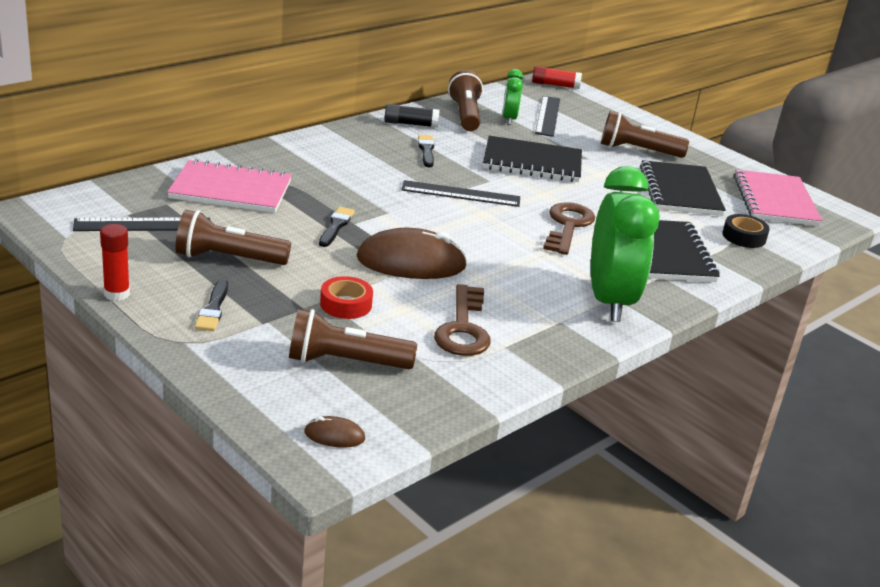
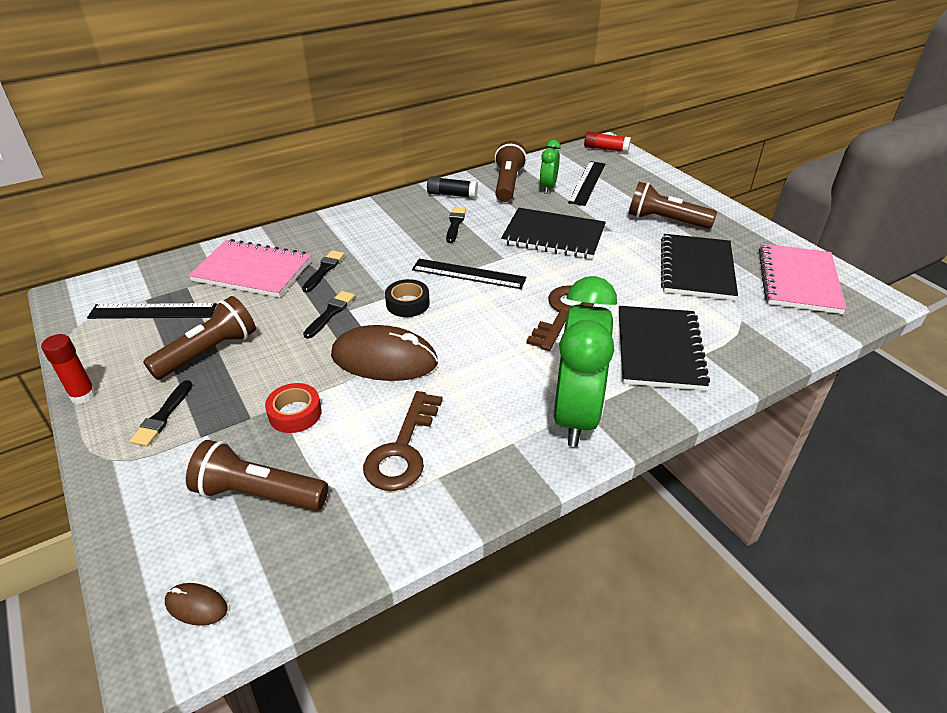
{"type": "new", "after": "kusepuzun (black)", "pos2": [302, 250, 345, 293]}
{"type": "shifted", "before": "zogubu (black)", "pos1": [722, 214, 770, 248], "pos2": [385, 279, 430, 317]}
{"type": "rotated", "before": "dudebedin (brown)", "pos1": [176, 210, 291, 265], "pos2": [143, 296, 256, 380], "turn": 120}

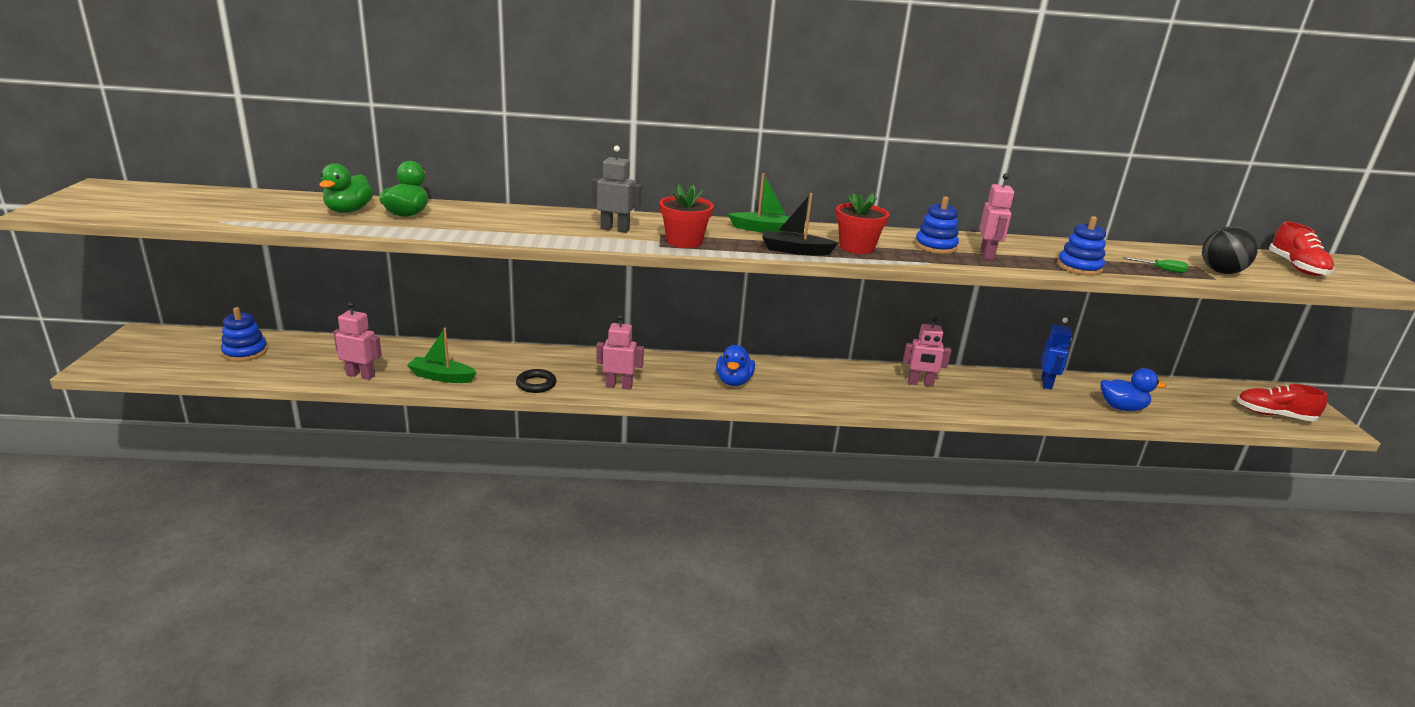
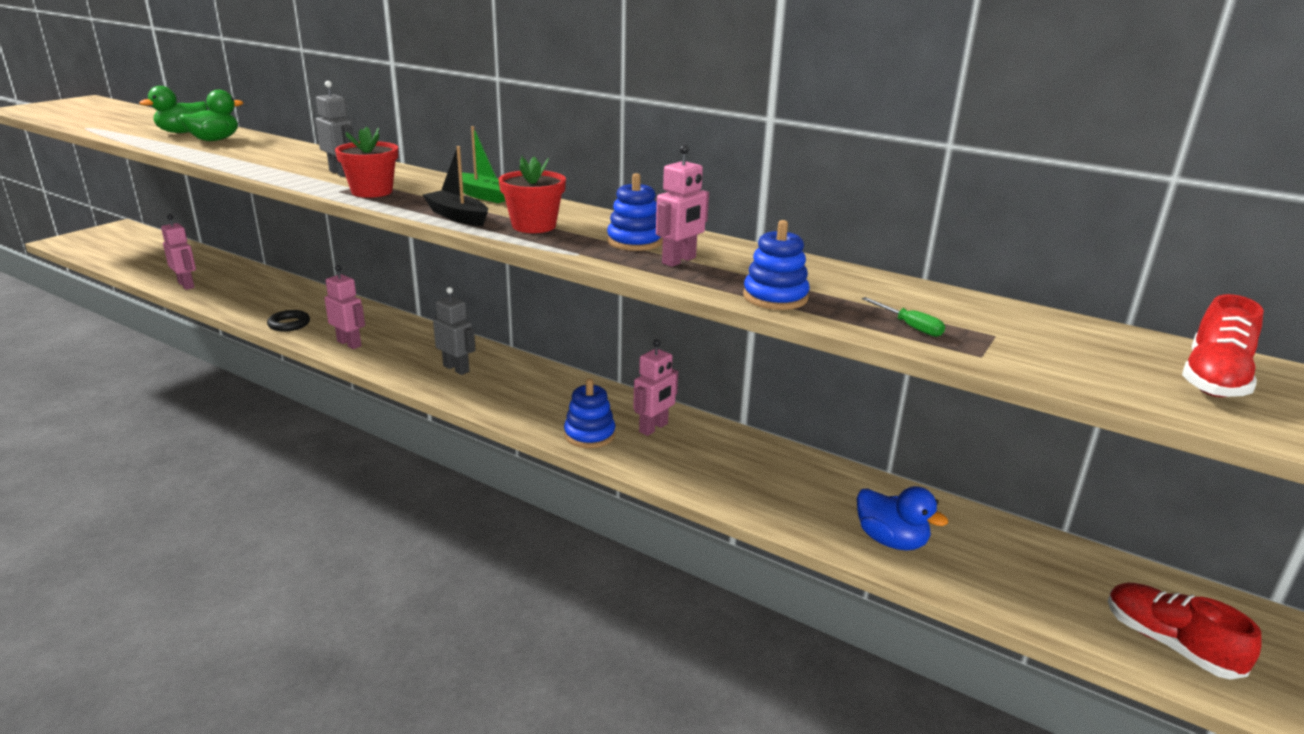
{"type": "gone", "before": "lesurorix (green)", "pos1": [407, 328, 477, 383]}
{"type": "gone", "before": "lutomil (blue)", "pos1": [1041, 318, 1072, 390]}
{"type": "gone", "before": "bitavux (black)", "pos1": [1202, 226, 1258, 274]}
{"type": "shifted", "before": "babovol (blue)", "pos1": [221, 307, 267, 362], "pos2": [564, 379, 616, 448]}
{"type": "swapped", "before": "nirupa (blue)", "after": "lutomil (grey)", "pos1": [716, 345, 755, 386], "pos2": [433, 287, 476, 375]}
{"type": "rotated", "before": "lutomil (pink)", "pos1": [903, 316, 951, 387], "pos2": [633, 339, 678, 436], "turn": -90}

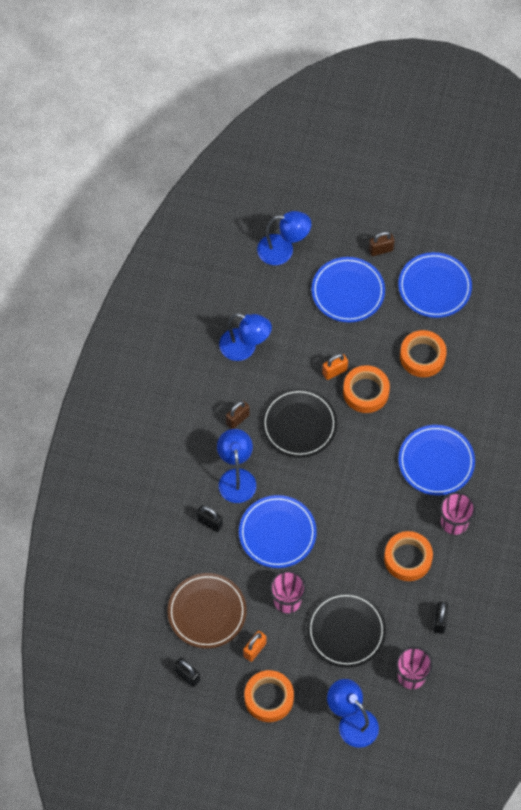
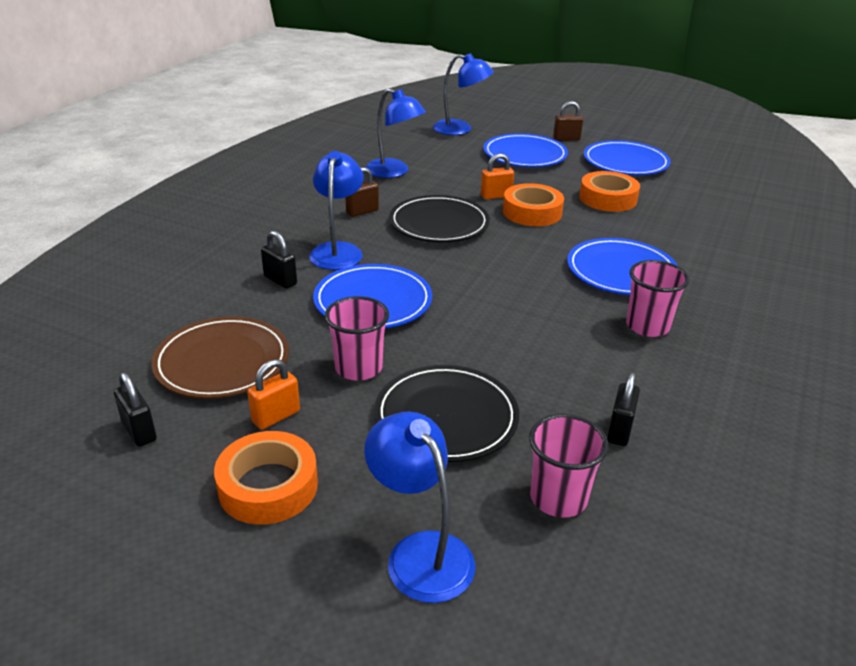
{"type": "gone", "before": "zogubu (orange)", "pos1": [384, 531, 433, 581]}

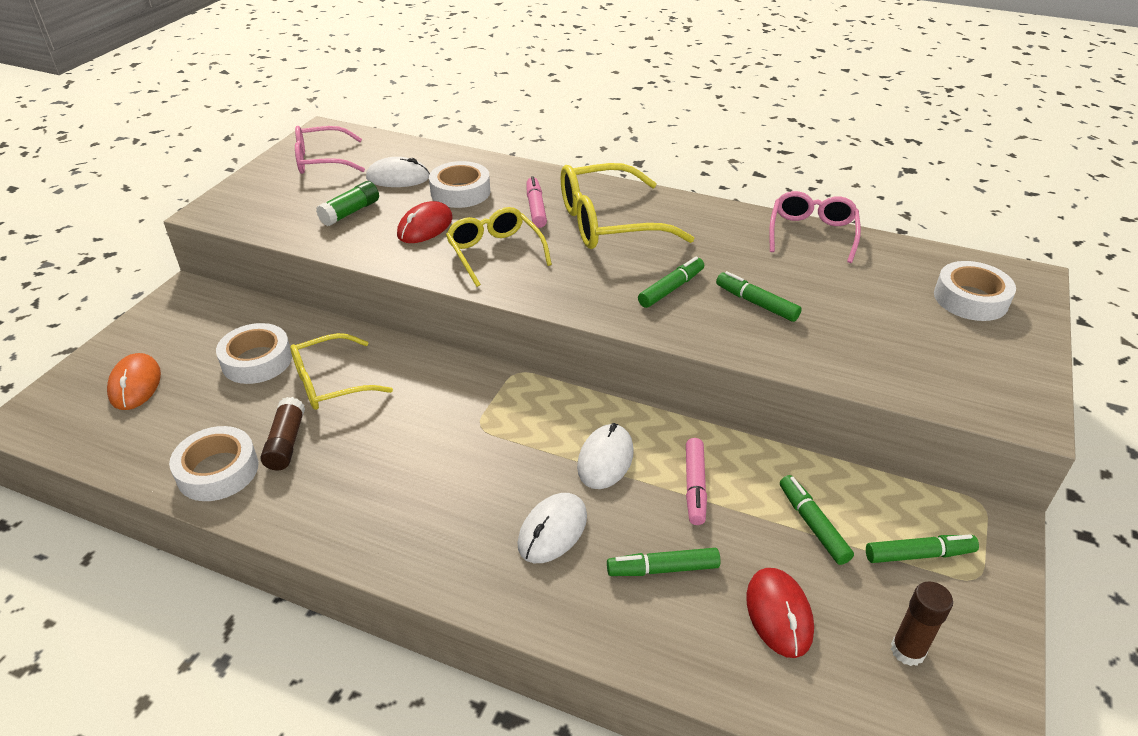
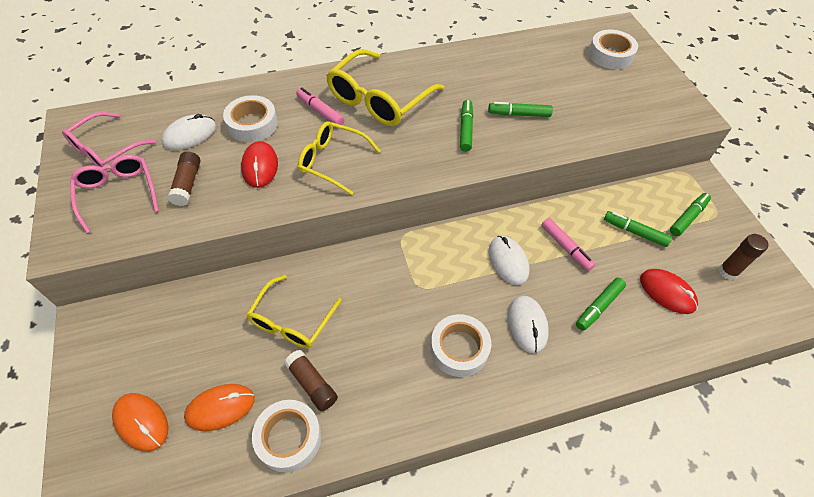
{"type": "new", "after": "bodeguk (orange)", "pos2": [184, 384, 254, 431]}
{"type": "shifted", "before": "zogubu (white)", "pos1": [216, 323, 292, 384], "pos2": [430, 314, 491, 377]}
{"type": "shifted", "before": "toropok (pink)", "pos1": [769, 191, 861, 263], "pos2": [70, 155, 159, 233]}
{"type": "repainted", "before": "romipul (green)", "after": "romipul (brown)", "pos1": [316, 181, 379, 226], "pos2": [168, 151, 201, 206]}

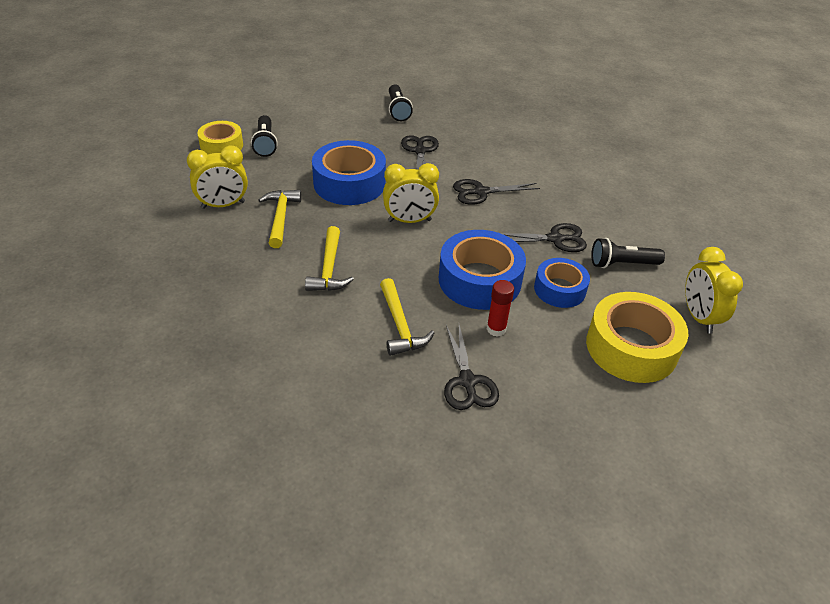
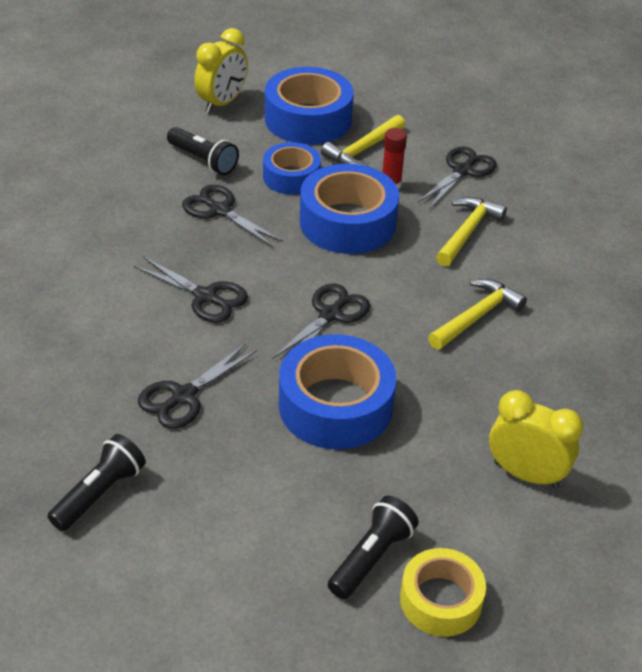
{"type": "shifted", "before": "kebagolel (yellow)", "pos1": [258, 190, 301, 248], "pos2": [321, 115, 405, 167]}
{"type": "swapped", "before": "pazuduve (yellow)", "after": "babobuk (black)", "pos1": [383, 163, 439, 223], "pos2": [272, 283, 370, 359]}
{"type": "repainted", "before": "zogubu (yellow)", "after": "zogubu (blue)", "pos1": [586, 292, 689, 383], "pos2": [265, 67, 353, 145]}

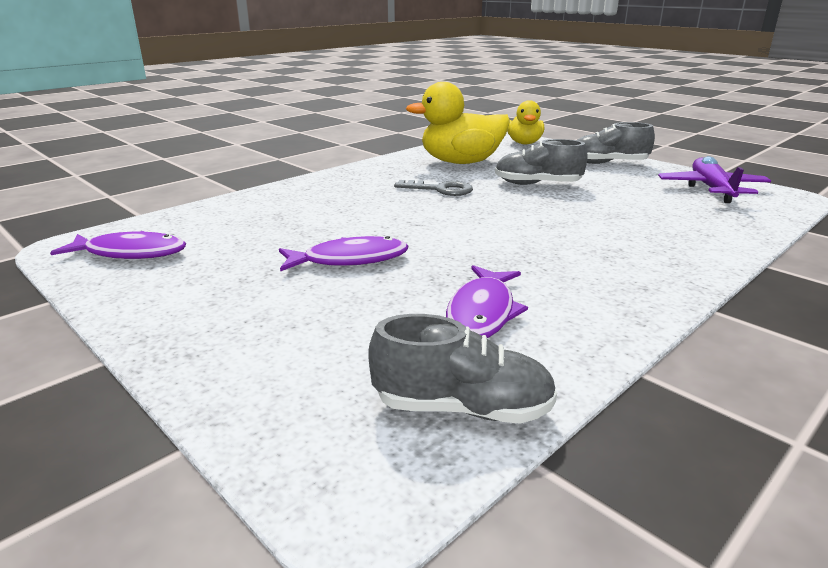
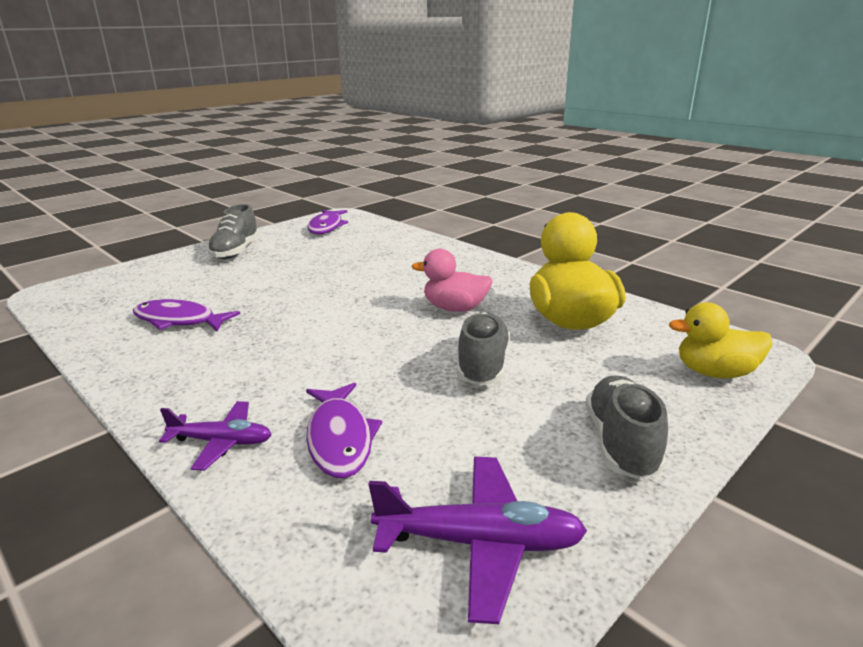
{"type": "new", "after": "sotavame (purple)", "pos2": [159, 401, 272, 471]}
{"type": "shifted", "before": "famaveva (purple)", "pos1": [279, 236, 408, 272], "pos2": [306, 383, 382, 478]}
{"type": "shifted", "before": "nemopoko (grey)", "pos1": [368, 314, 557, 424], "pos2": [207, 204, 259, 259]}
{"type": "swapped", "before": "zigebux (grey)", "after": "nirupa (pink)", "pos1": [394, 180, 473, 196], "pos2": [412, 249, 493, 312]}

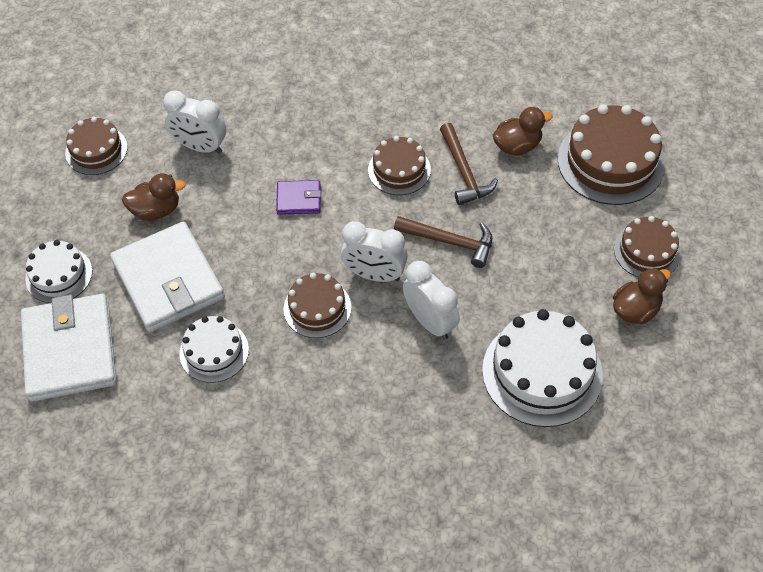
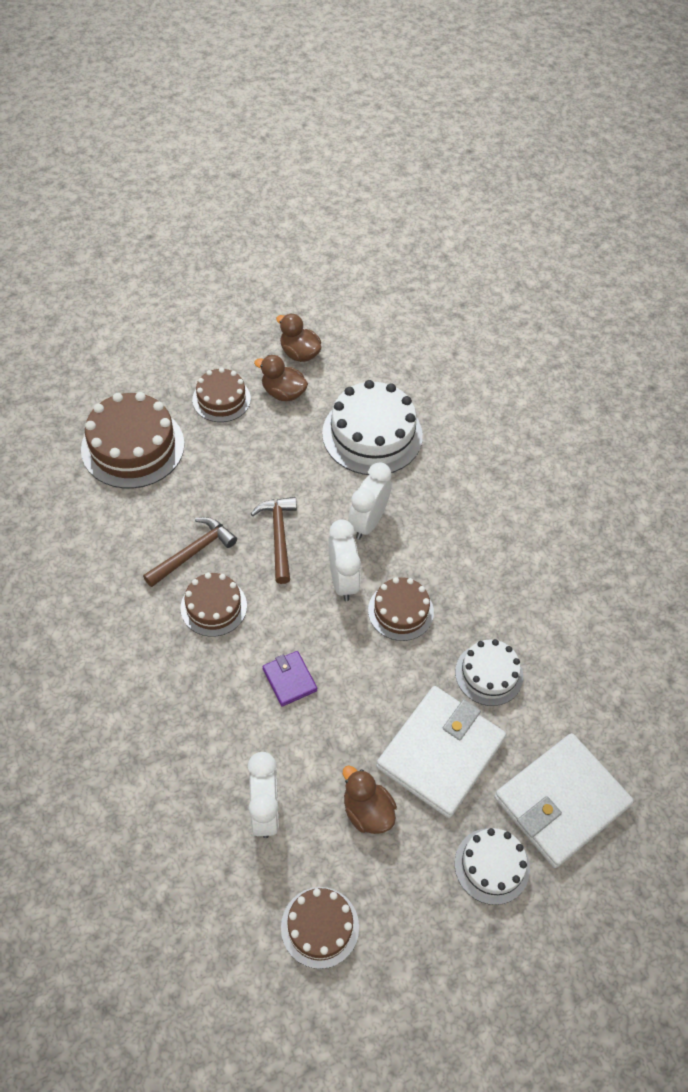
{"type": "shifted", "before": "nirupa (brown)", "pos1": [493, 107, 552, 156], "pos2": [276, 313, 321, 362]}

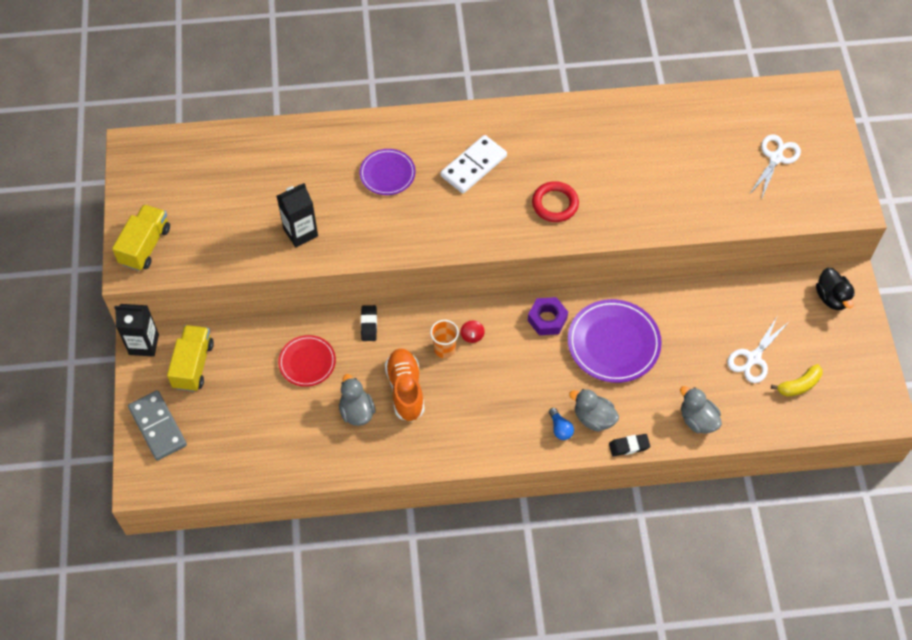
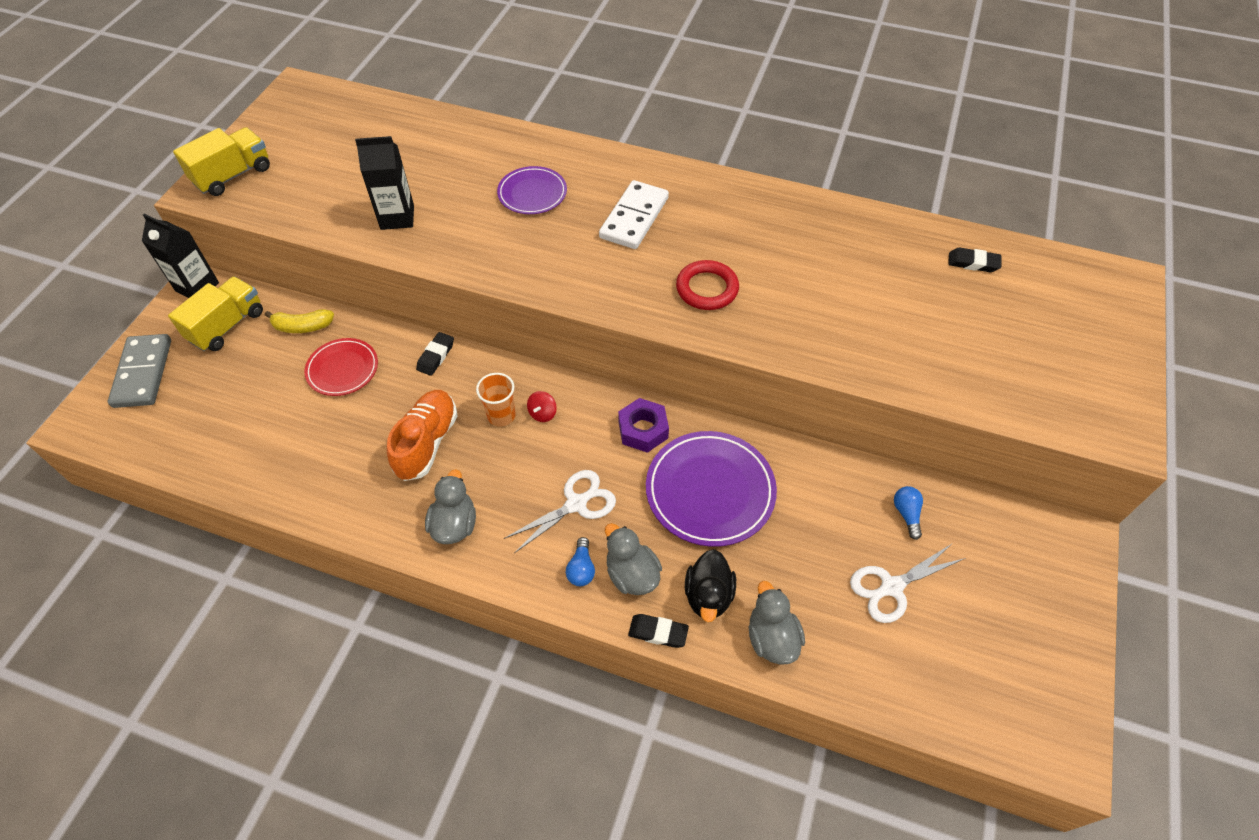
{"type": "new", "after": "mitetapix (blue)", "pos2": [894, 486, 923, 540]}
{"type": "new", "after": "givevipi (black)", "pos2": [948, 248, 1002, 272]}
{"type": "shifted", "before": "nirupa (grey)", "pos1": [339, 374, 376, 426], "pos2": [425, 469, 476, 544]}
{"type": "shifted", "before": "babobuk (white)", "pos1": [749, 134, 801, 200], "pos2": [504, 470, 616, 553]}
{"type": "shifted", "before": "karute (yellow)", "pos1": [771, 364, 822, 396], "pos2": [265, 309, 334, 333]}
{"type": "shifted", "before": "nirupa (black)", "pos1": [816, 268, 855, 310], "pos2": [685, 549, 736, 622]}
{"type": "rotated", "before": "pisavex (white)", "pos1": [440, 135, 507, 193], "pos2": [599, 180, 669, 249], "turn": -45}

